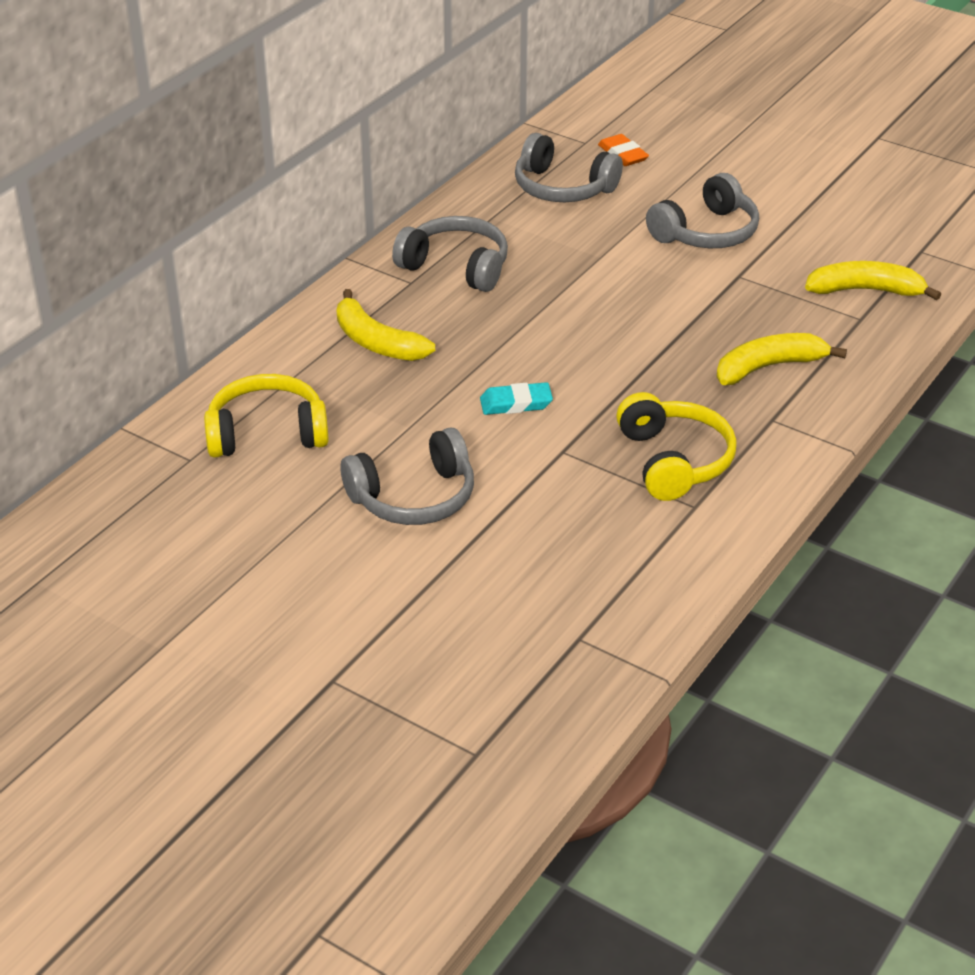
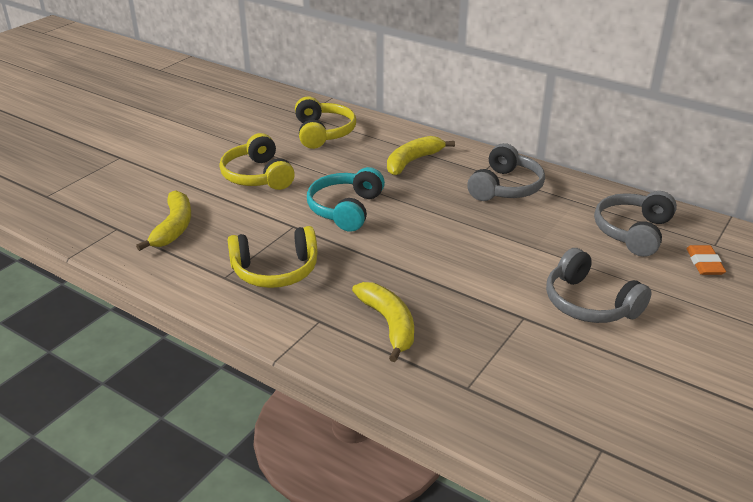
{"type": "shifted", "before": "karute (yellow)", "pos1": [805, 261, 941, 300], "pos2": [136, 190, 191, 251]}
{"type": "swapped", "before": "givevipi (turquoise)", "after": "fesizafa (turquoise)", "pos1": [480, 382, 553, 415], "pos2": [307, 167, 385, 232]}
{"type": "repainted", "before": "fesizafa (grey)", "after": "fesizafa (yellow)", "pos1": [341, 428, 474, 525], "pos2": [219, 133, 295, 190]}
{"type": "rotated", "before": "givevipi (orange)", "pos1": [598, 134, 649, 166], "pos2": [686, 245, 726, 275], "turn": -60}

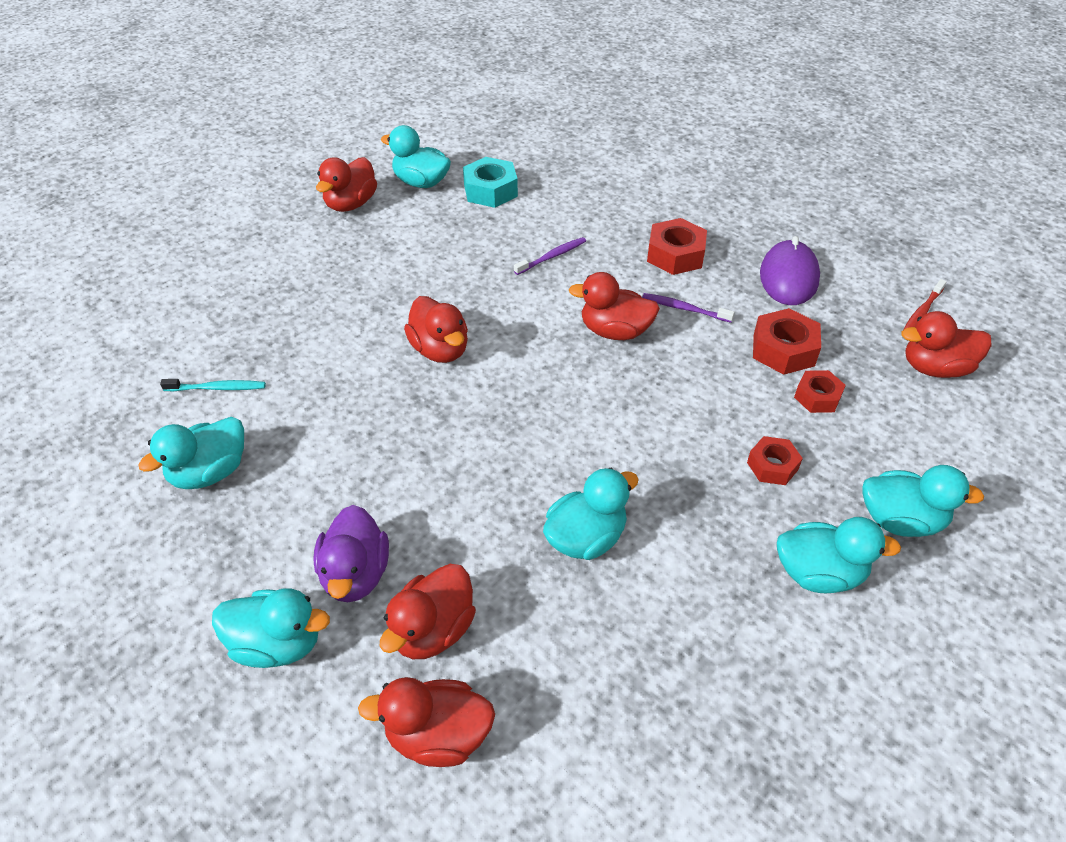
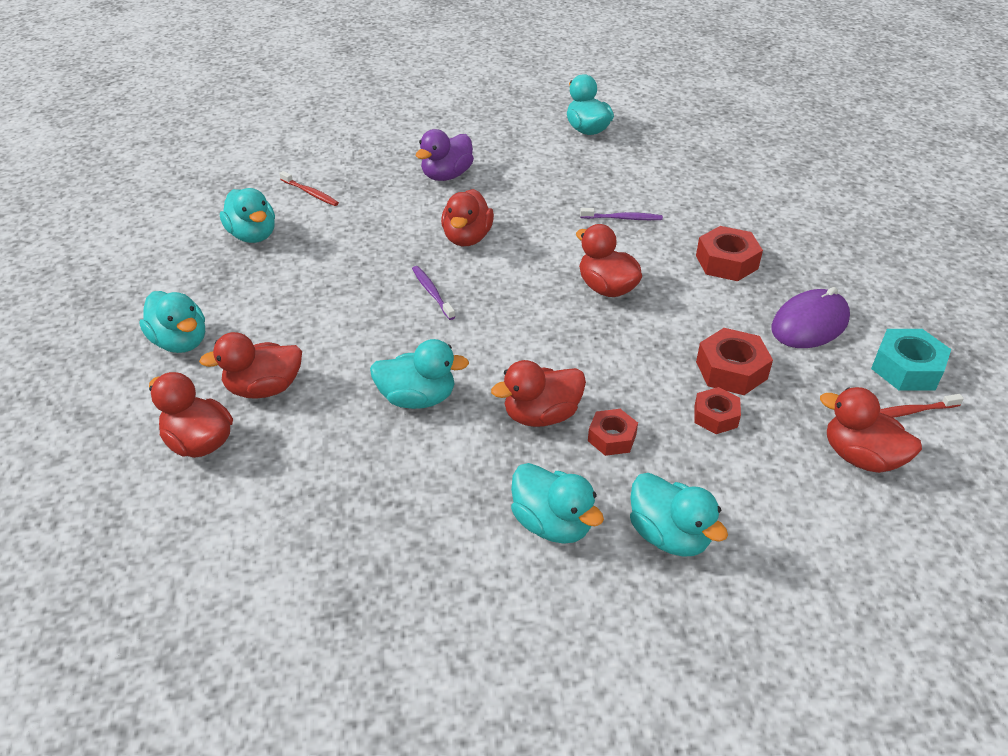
{"type": "shifted", "before": "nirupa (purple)", "pos1": [313, 505, 389, 602], "pos2": [416, 129, 474, 181]}
{"type": "shifted", "before": "nirupa (red)", "pos1": [316, 157, 377, 212], "pos2": [491, 360, 586, 427]}
{"type": "shifted", "before": "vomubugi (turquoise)", "pos1": [463, 157, 518, 208], "pos2": [871, 329, 951, 391]}
{"type": "shifted", "before": "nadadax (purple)", "pos1": [642, 293, 735, 323], "pos2": [412, 266, 455, 320]}
{"type": "repainted", "before": "nadadax (turquoise)", "after": "nadadax (red)", "pos1": [160, 379, 266, 391], "pos2": [279, 171, 339, 206]}
{"type": "rotated", "before": "nirupa (turquoise)", "pos1": [139, 417, 244, 489], "pos2": [220, 188, 275, 243], "turn": -120}

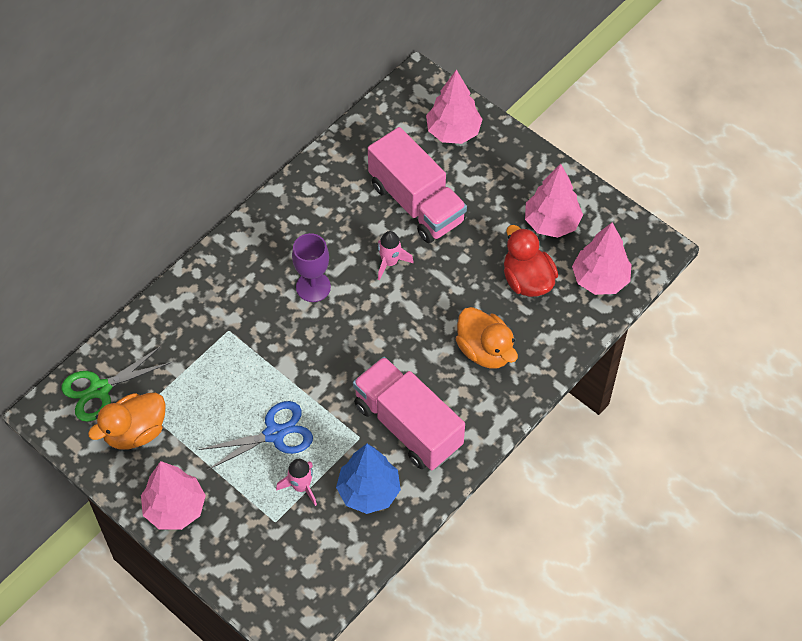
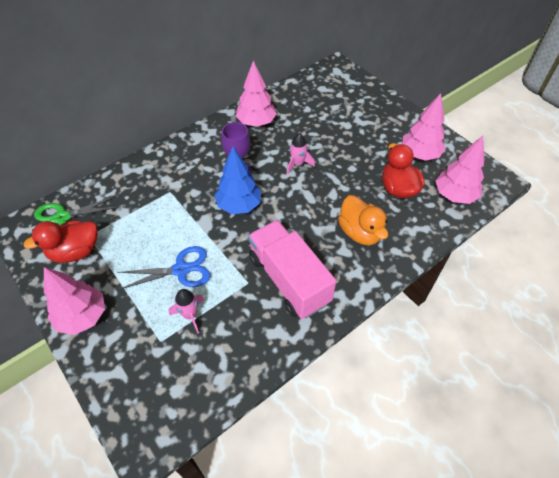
{"type": "gone", "before": "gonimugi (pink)", "pos1": [368, 127, 467, 243]}
{"type": "shifted", "before": "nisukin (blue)", "pos1": [336, 444, 401, 514], "pos2": [215, 146, 261, 214]}
{"type": "shifted", "before": "nisukin (pink)", "pos1": [426, 69, 483, 144], "pos2": [236, 60, 277, 127]}
{"type": "repainted", "before": "nirupa (orange)", "after": "nirupa (red)", "pos1": [88, 393, 166, 450], "pos2": [23, 221, 98, 263]}

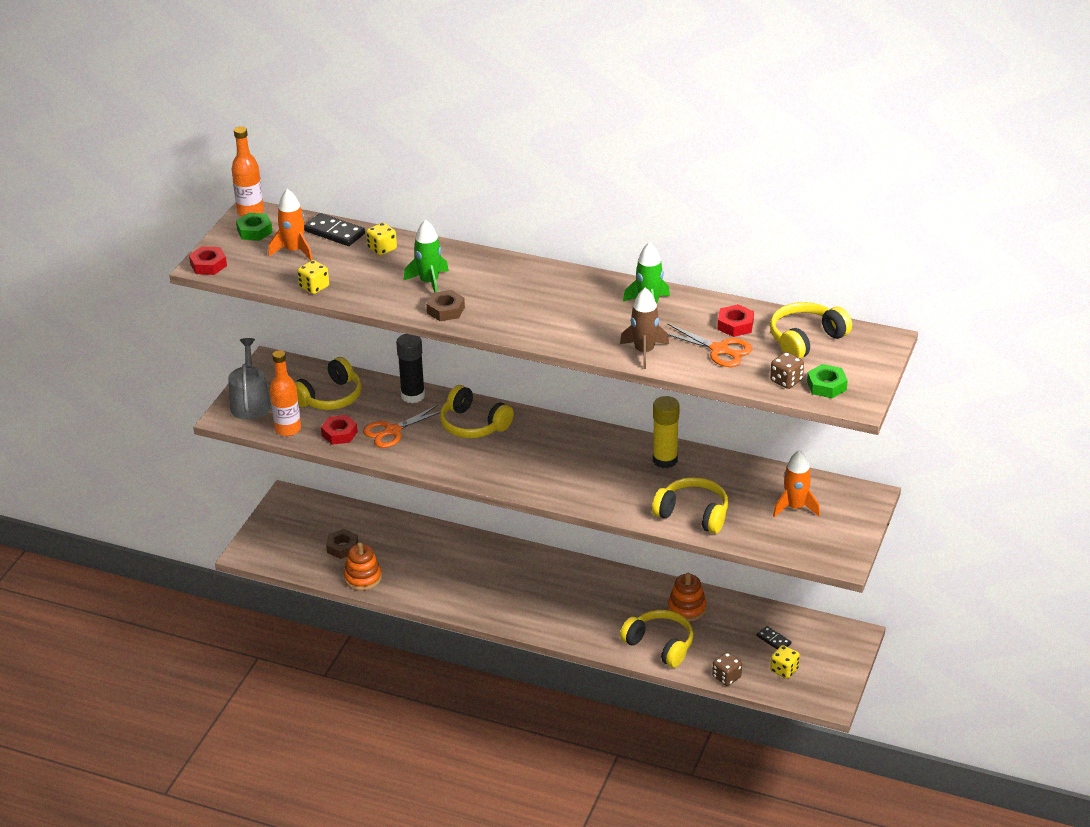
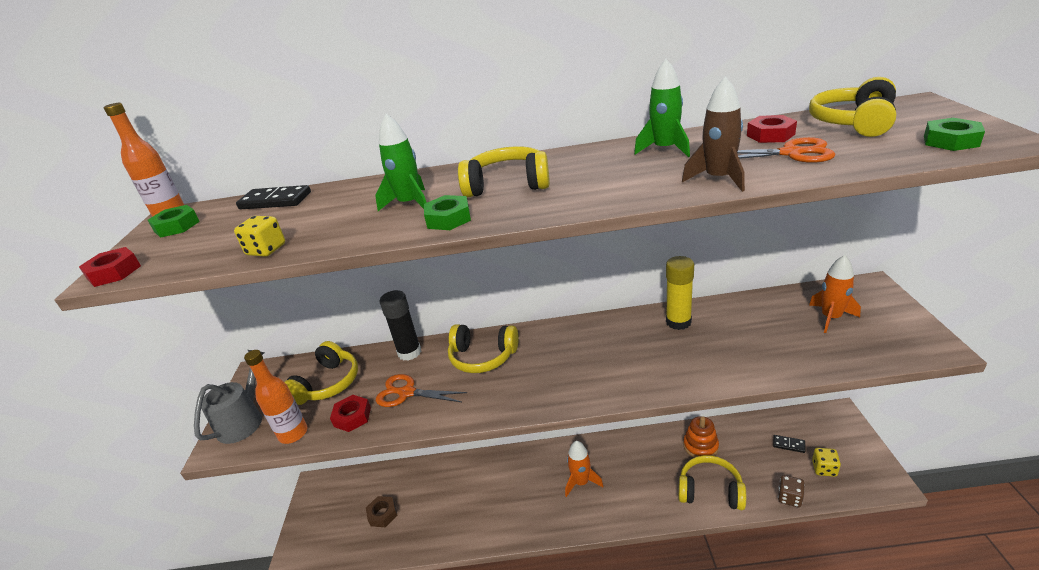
{"type": "gone", "before": "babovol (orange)", "pos1": [344, 542, 382, 590]}
{"type": "gone", "before": "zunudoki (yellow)", "pos1": [366, 223, 397, 256]}
{"type": "gone", "before": "zunudoki (brown)", "pos1": [770, 352, 804, 389]}
{"type": "shifted", "before": "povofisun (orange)", "pos1": [269, 189, 313, 261], "pos2": [565, 441, 603, 497]}
{"type": "shifted", "before": "fesizafa (yellow)", "pos1": [652, 477, 728, 534], "pos2": [458, 146, 550, 197]}
{"type": "repainted", "before": "vomubugi (brown)", "after": "vomubugi (green)", "pos1": [426, 290, 465, 321], "pos2": [424, 195, 471, 230]}
{"type": "rotated", "before": "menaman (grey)", "pos1": [228, 338, 271, 420], "pos2": [194, 350, 265, 444], "turn": 45}
{"type": "rotated", "before": "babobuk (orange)", "pos1": [363, 405, 440, 448], "pos2": [376, 374, 467, 407], "turn": 75}

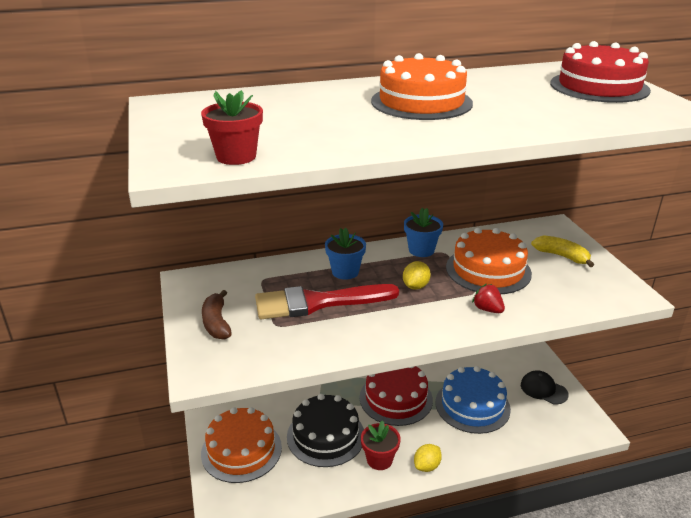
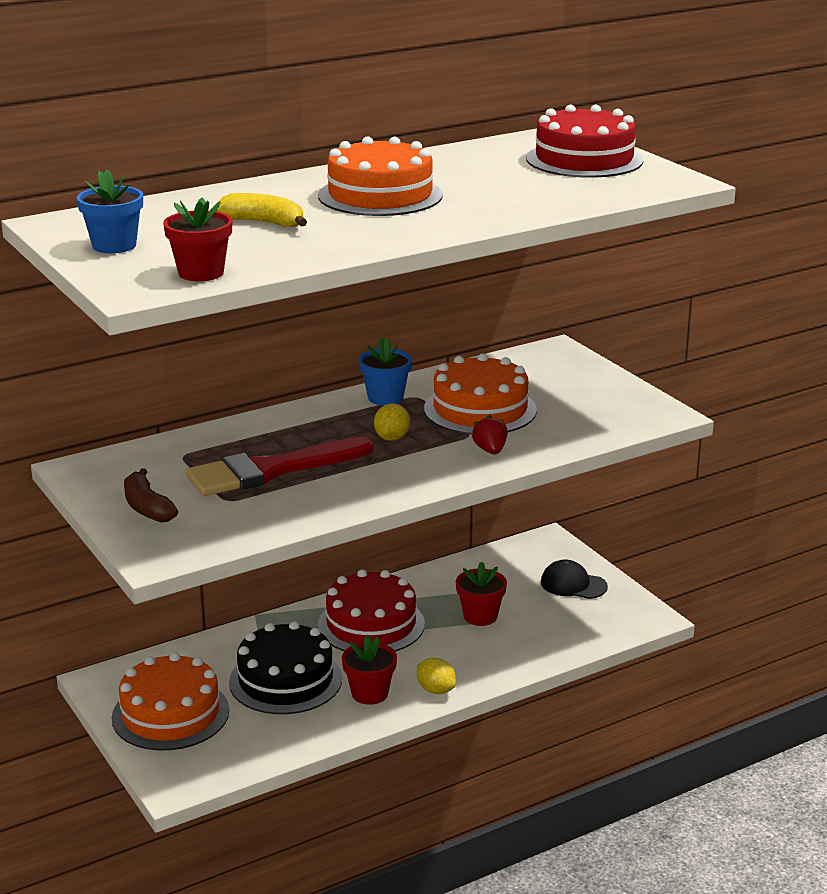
{"type": "shifted", "before": "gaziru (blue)", "pos1": [325, 227, 366, 280], "pos2": [77, 169, 143, 253]}
{"type": "shifted", "before": "karute (yellow)", "pos1": [531, 235, 594, 267], "pos2": [216, 193, 307, 227]}
{"type": "swapped", "before": "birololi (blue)", "after": "gaziru (red)", "pos1": [435, 366, 511, 434], "pos2": [456, 561, 507, 626]}
{"type": "rotated", "before": "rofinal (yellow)", "pos1": [414, 444, 442, 472], "pos2": [417, 658, 456, 694], "turn": -75}
{"type": "rotated", "before": "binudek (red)", "pos1": [472, 284, 505, 313], "pos2": [472, 415, 508, 455], "turn": 45}

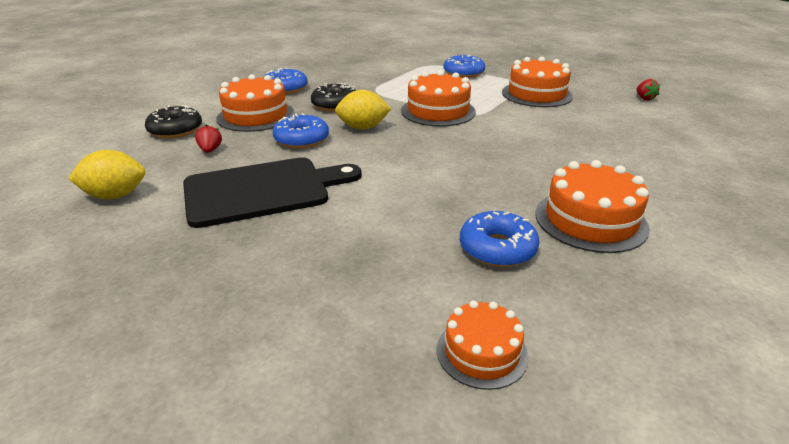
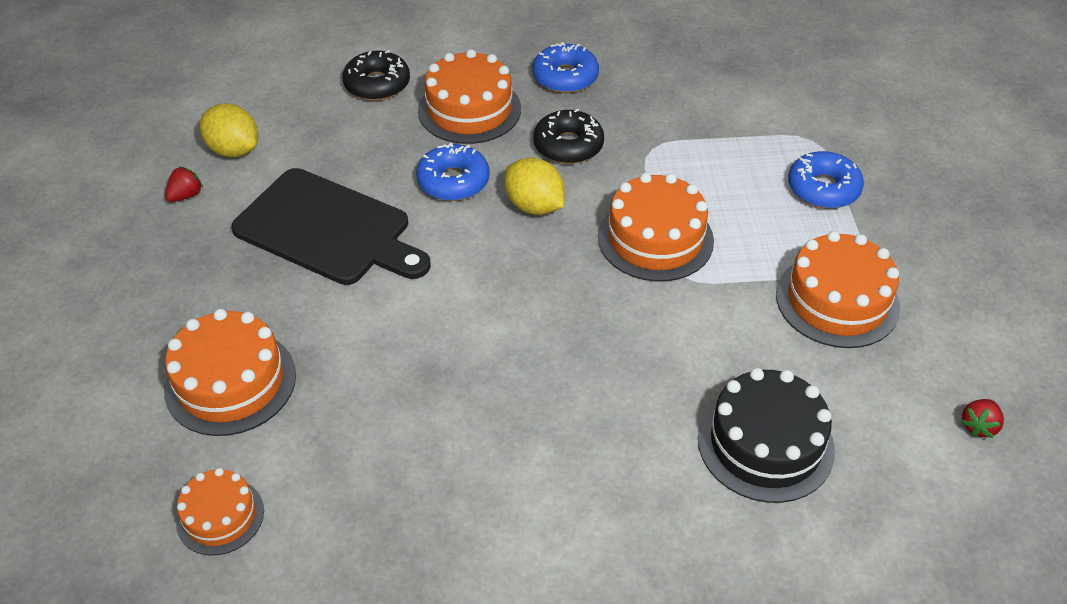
{"type": "gone", "before": "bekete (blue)", "pos1": [460, 211, 540, 267]}
{"type": "new", "after": "birololi (black)", "pos2": [698, 368, 835, 503]}
{"type": "shifted", "before": "binudek (red)", "pos1": [195, 125, 222, 153], "pos2": [165, 166, 203, 202]}
{"type": "shifted", "before": "birololi (orange)", "pos1": [535, 160, 650, 253], "pos2": [164, 309, 296, 436]}

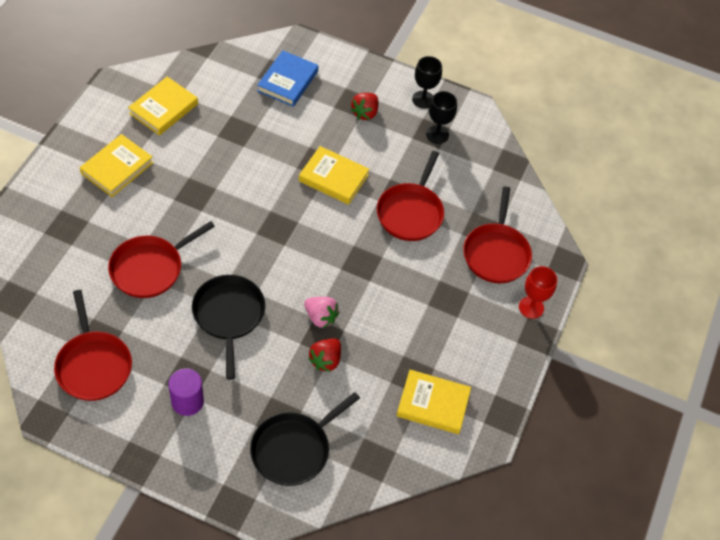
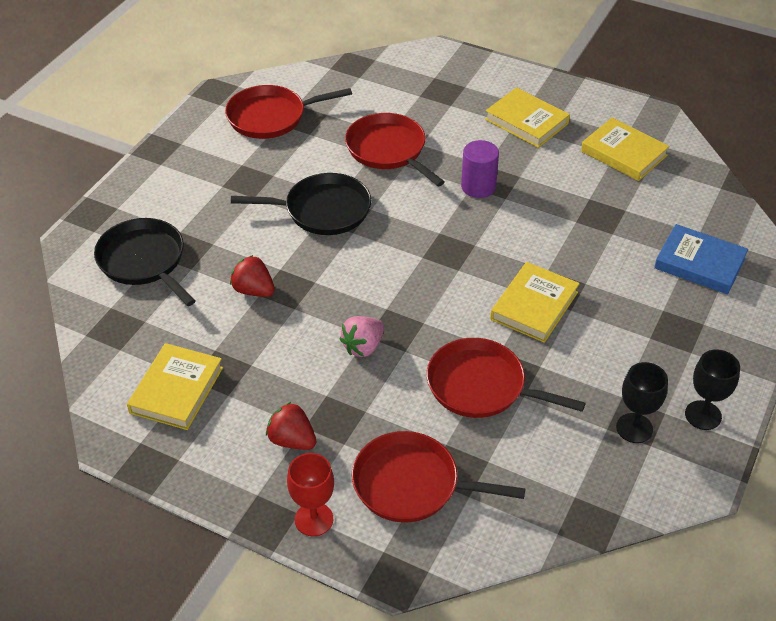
{"type": "shifted", "before": "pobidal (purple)", "pos1": [168, 368, 204, 416], "pos2": [461, 140, 499, 198]}
{"type": "shifted", "before": "binudek (pink)", "pos1": [304, 297, 339, 329], "pos2": [339, 316, 384, 357]}
{"type": "shifted", "before": "binudek (red)", "pos1": [350, 93, 378, 120], "pos2": [266, 402, 316, 450]}

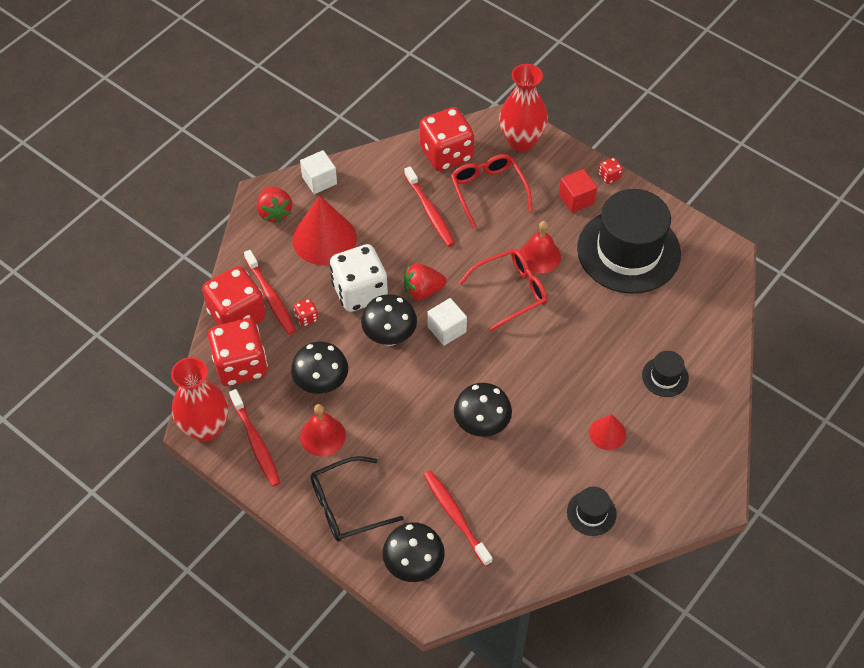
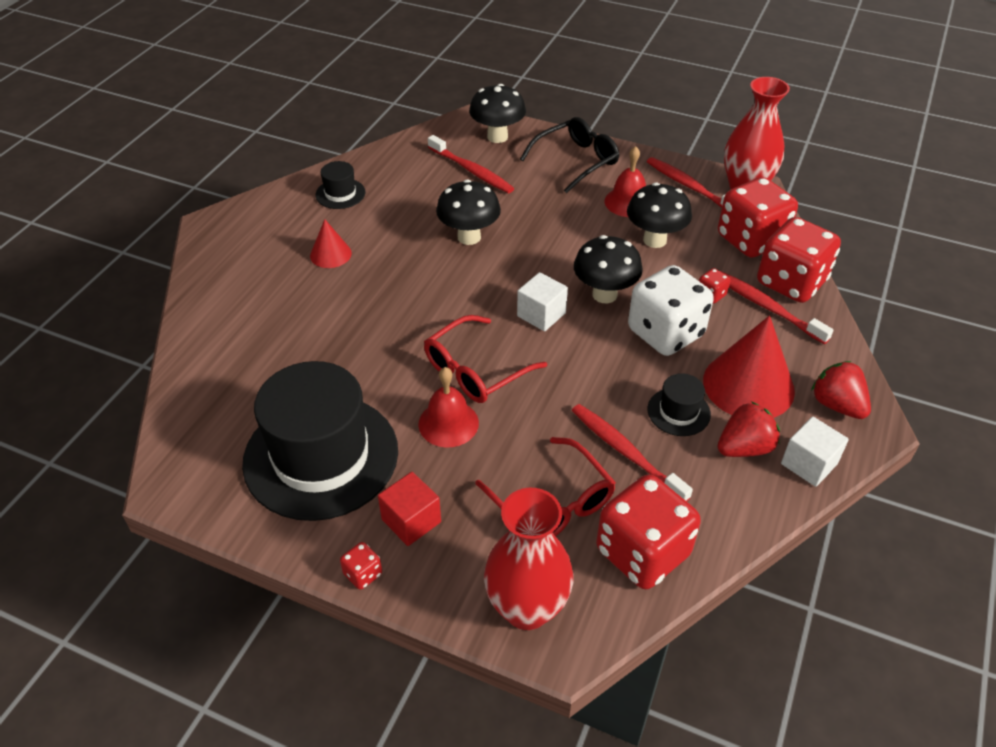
{"type": "shifted", "before": "binudek (red)", "pos1": [404, 263, 447, 300], "pos2": [717, 401, 780, 457]}
{"type": "shifted", "before": "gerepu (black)", "pos1": [642, 351, 689, 397], "pos2": [648, 373, 711, 436]}

